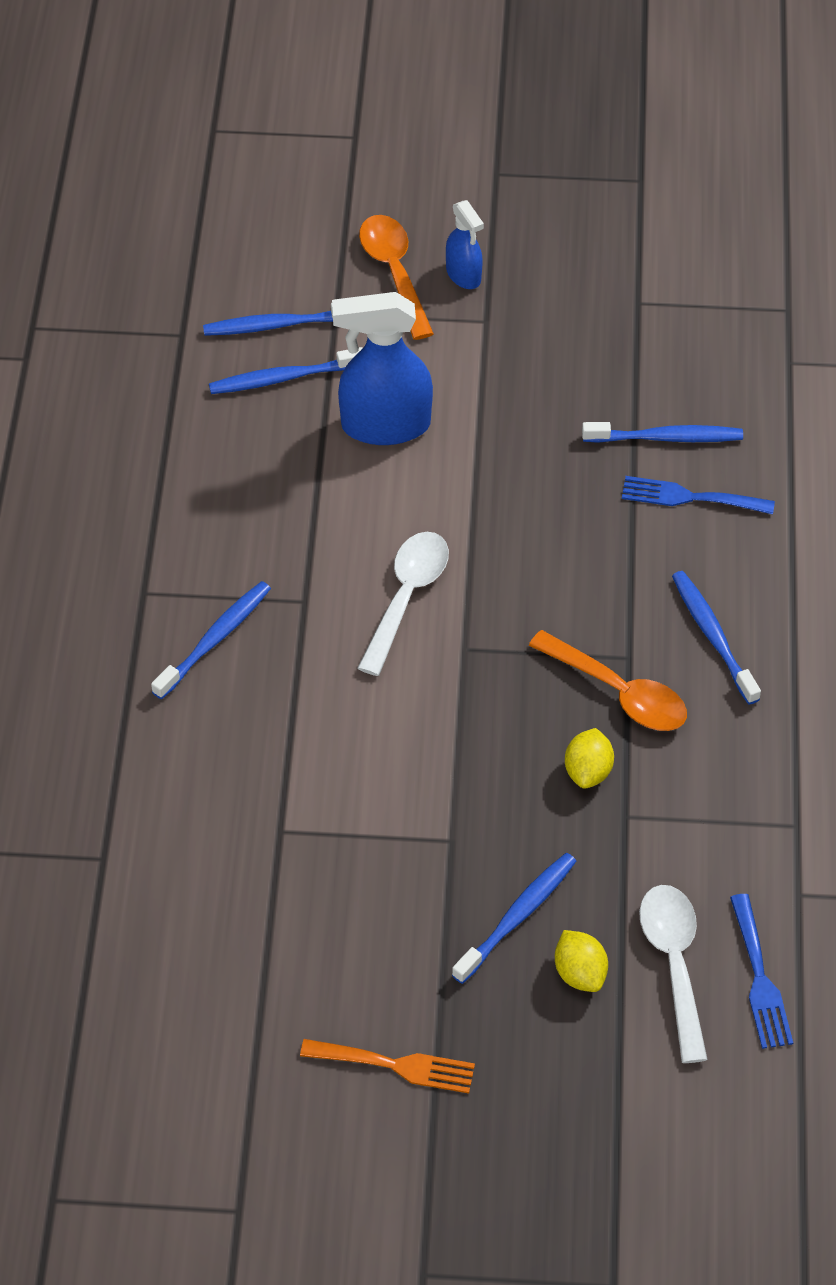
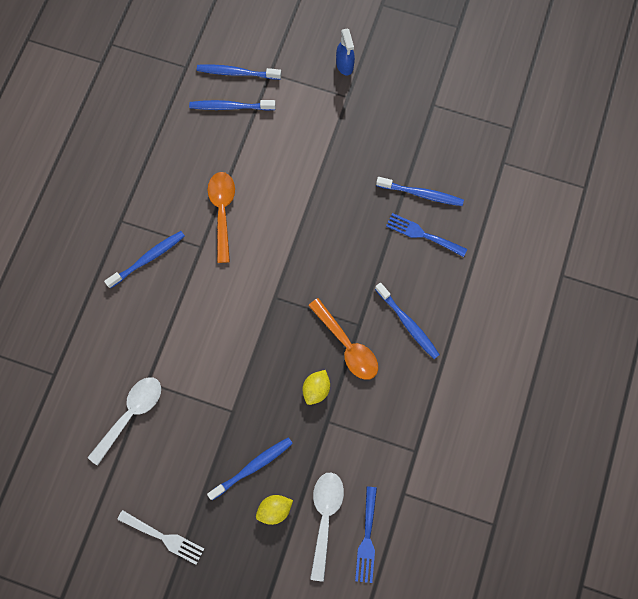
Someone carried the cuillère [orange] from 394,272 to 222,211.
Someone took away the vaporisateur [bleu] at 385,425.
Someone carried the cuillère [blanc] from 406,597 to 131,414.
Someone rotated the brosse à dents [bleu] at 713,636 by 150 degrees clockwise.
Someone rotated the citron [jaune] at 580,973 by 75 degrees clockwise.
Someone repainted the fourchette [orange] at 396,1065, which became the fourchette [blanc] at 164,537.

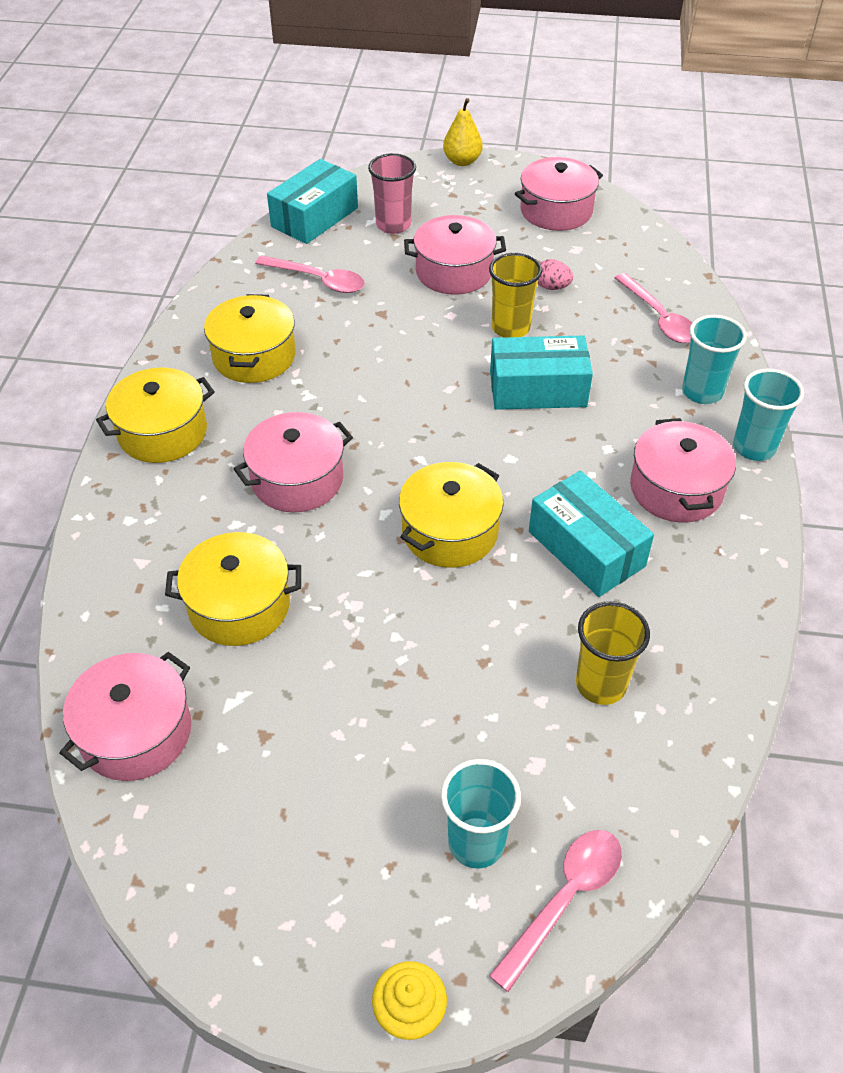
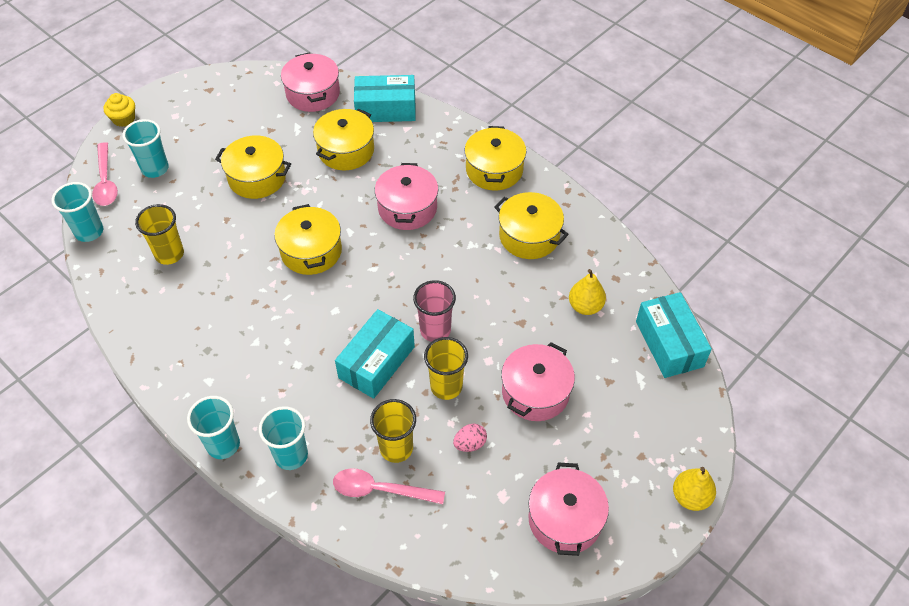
Someone carried the gobelet [rose] from 393,225 to 435,330.
Someone swapped the cuillère [rose] at 318,280 for the poire [jaune] at 585,306.
Someone took away the marmite [rose] at 676,489.
Someone carried the boîte [turquoise] from 586,549 to 386,109.
Someone put down the marmite [jaune] at 257,178.
Someone put down the gobelet [turquoise] at 89,232.
Someone put down the gobelet [jaune] at 396,448.

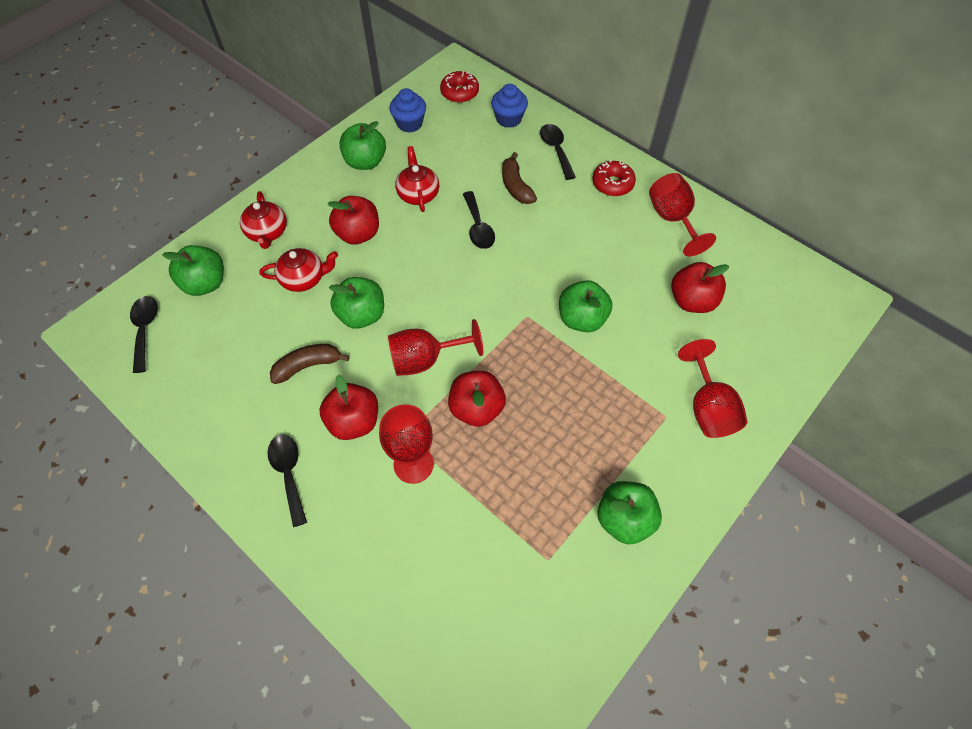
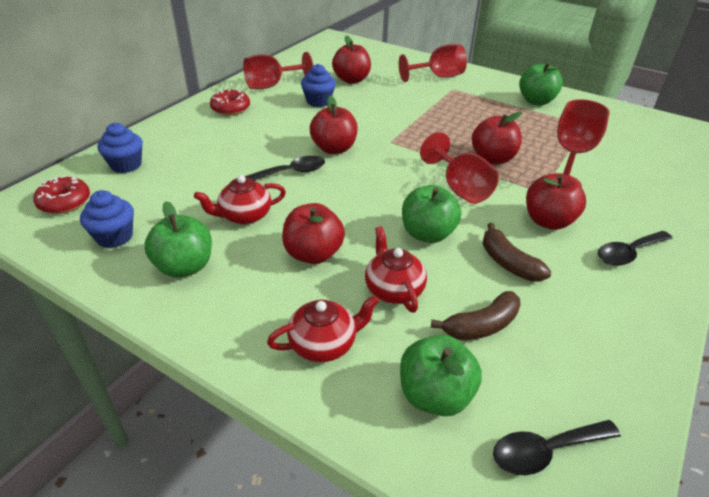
Someone took away the cuillère [noir] at 556,150.
Someone carried the banane [marron] from 516,186 to 481,326.
Someone took away the pomme [vert] at 581,319.
Someone put down the muffin [bleu] at 318,101.
Someone put down the pomme [rouge] at 334,149.

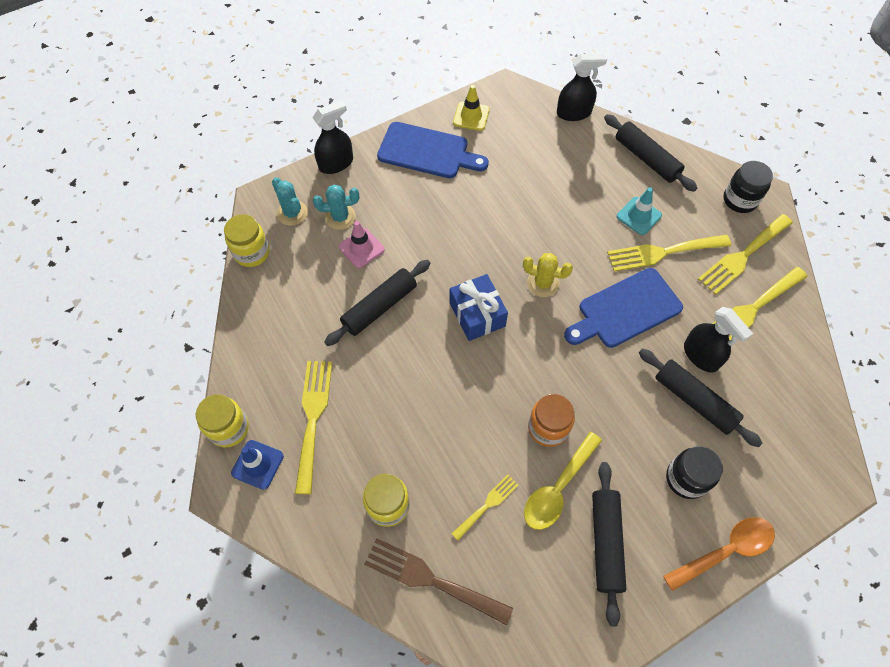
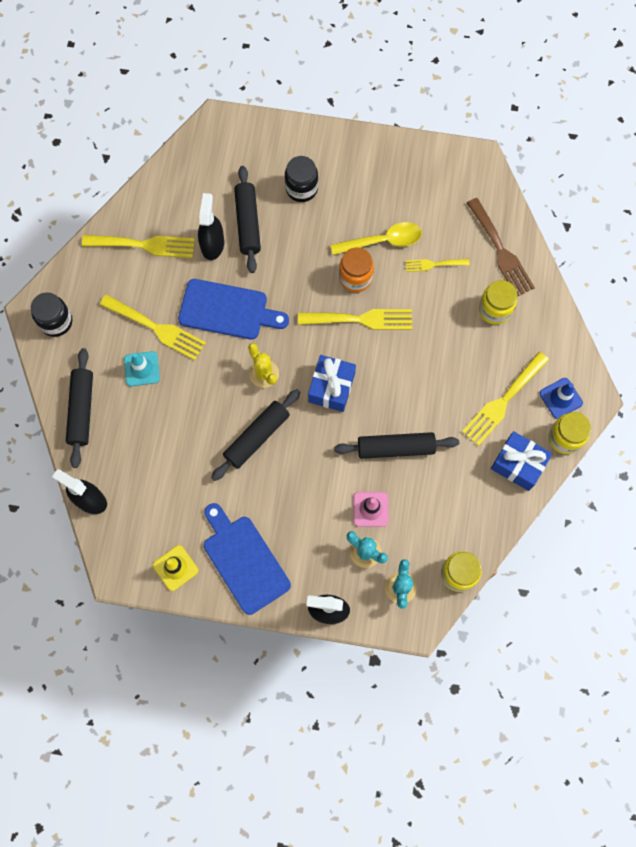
Someone carried the fourchette [jaune] from 742,256 to 361,319.
Someone carried the rouleau à pâtisserie [noir] from 605,542 to 257,437.
Someone took away the cuillère [orange] at 725,550.
Someone put down the cadeau [bleu] at 518,464.

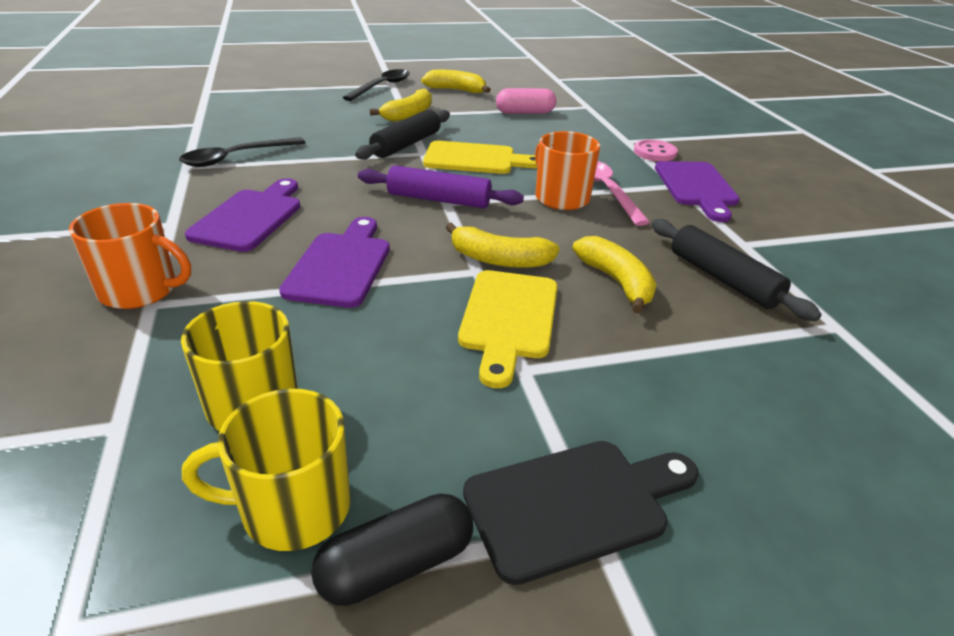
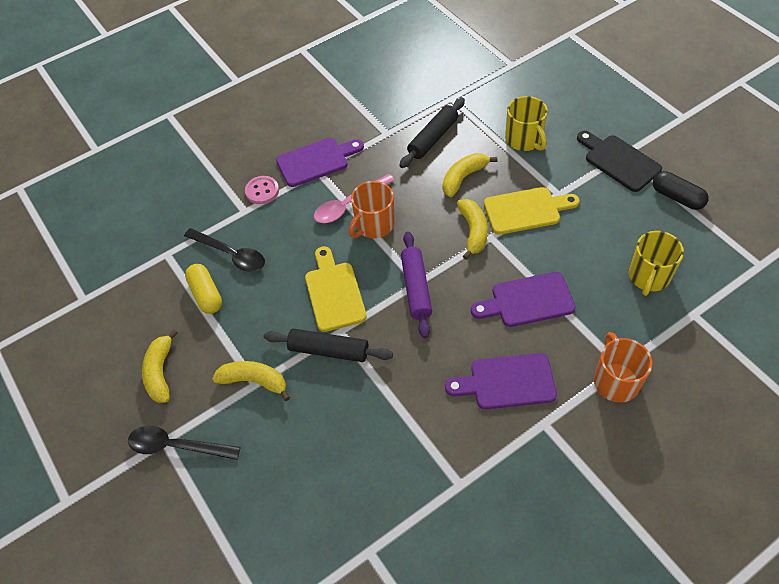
Someone repainted the gélule [rose] at 525,112, which became the gélule [jaune] at 206,294.
Someone carried the cuillère [noir] from 236,158 to 231,254.
Someone carried the tasse [jaune] from 293,508 to 524,140.

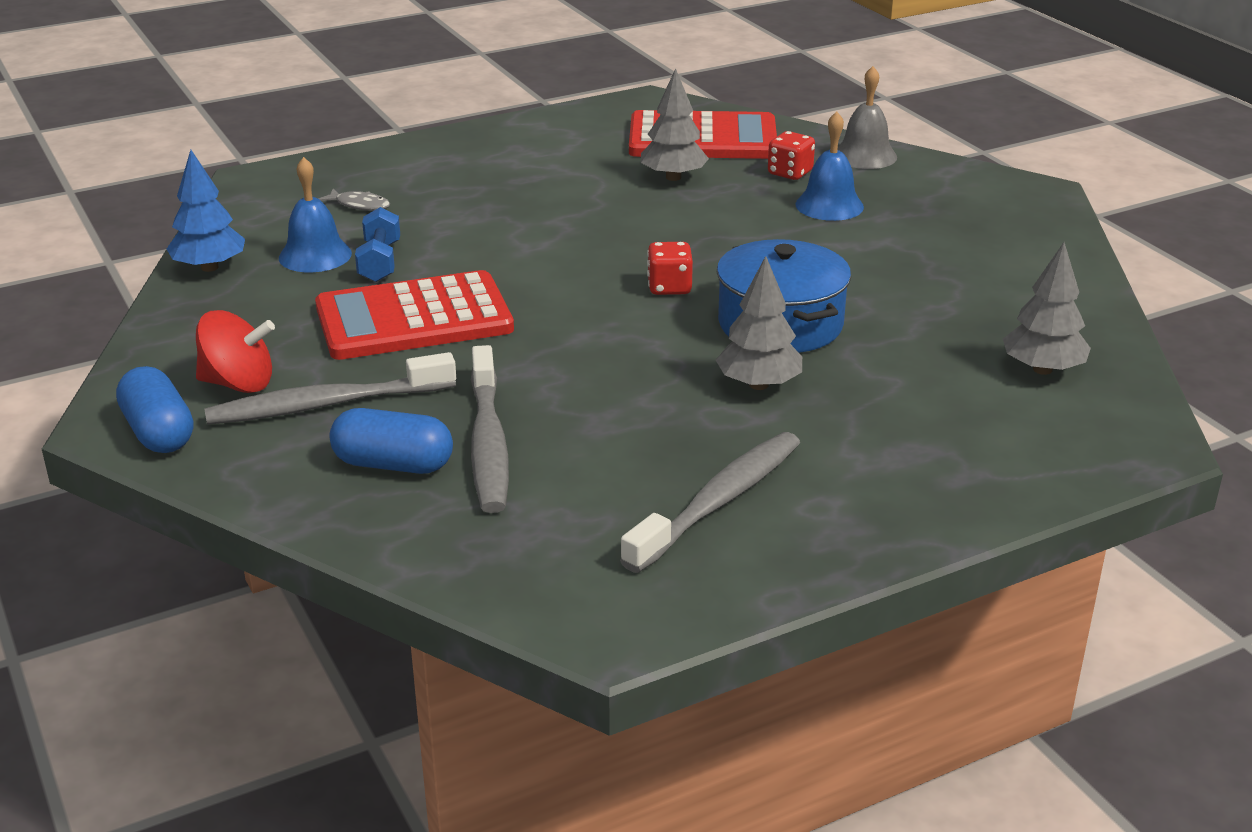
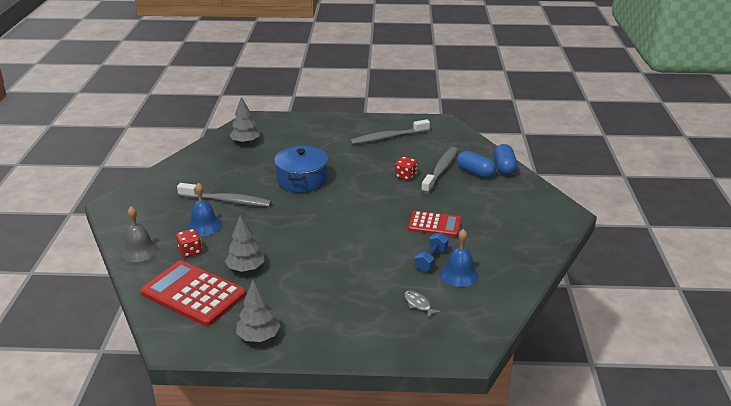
Someone took away the arbre [bleu] at 210,267.
Someone carried the dé [rouge] from 669,287 to 405,176.
Someone carried the arbre [gris] from 759,385 to 258,336.
Someone scaled the calculatrice [rouge] at 414,318 by 0.62.
Someone took away the toupie [rouge] at 238,384.
Someone carried the brosse à dents [gris] from 326,405 to 227,201.
Someone carried the gélule [bleu] from 158,432 to 504,168.

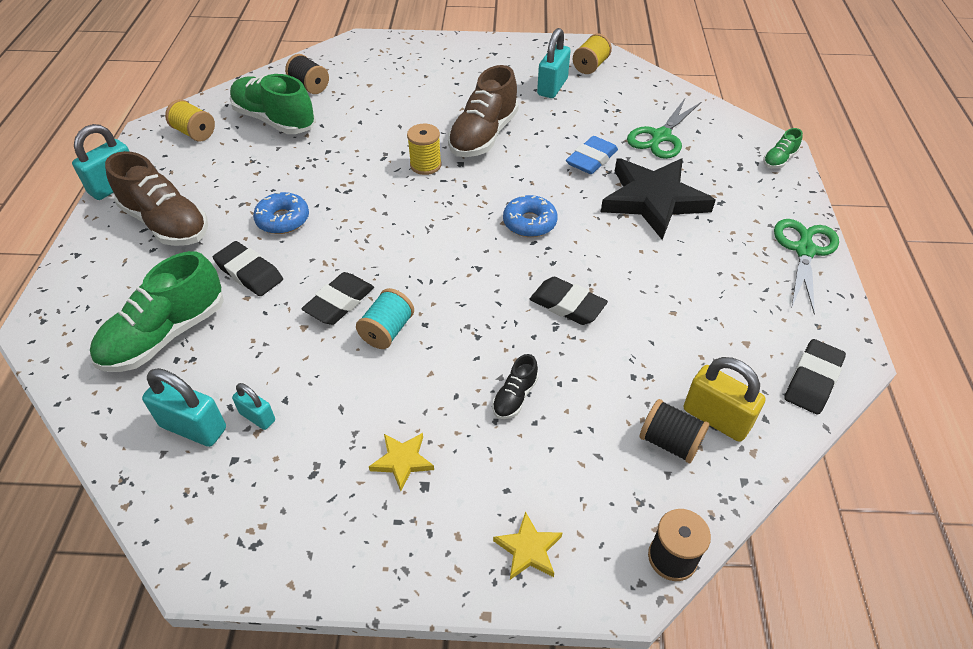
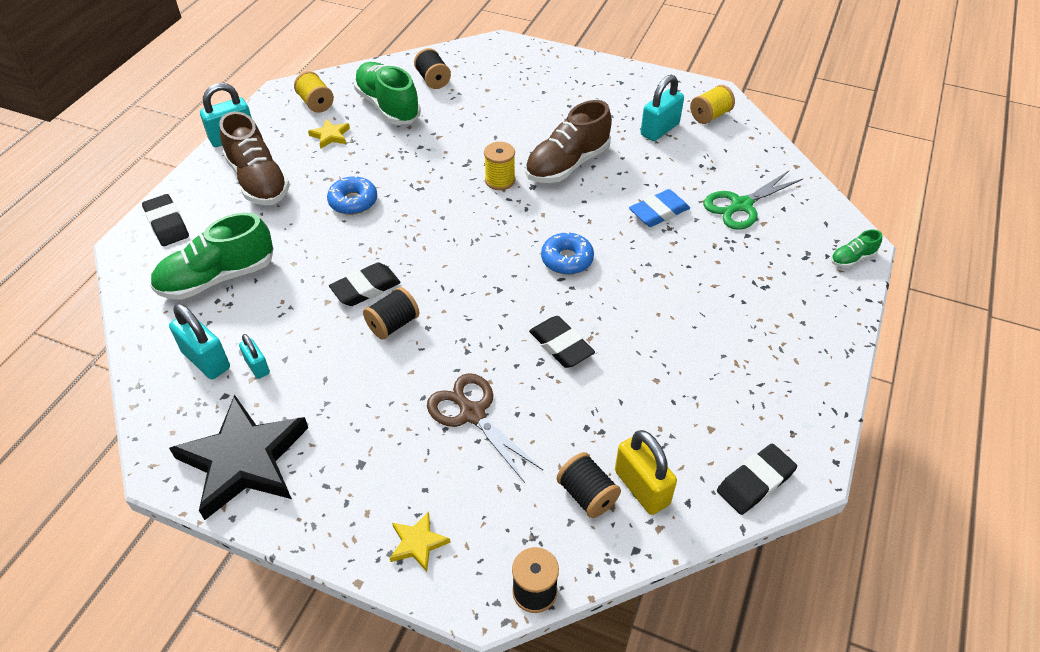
Someone carried the étoile [noir] from 653,200 to 244,460.
Someone took away the ciseaux [vert] at 804,250.
Someone carried the gomme [noir] from 249,273 to 167,224.
Someone repainted the bobine [turquoise] at 387,331, which became the bobine [noir] at 393,324.
Someone swapped the chaussure [noir] at 515,397 for the ciseaux [marron] at 472,413.
Someone carried the étoile [jaune] from 402,461 to 330,136.

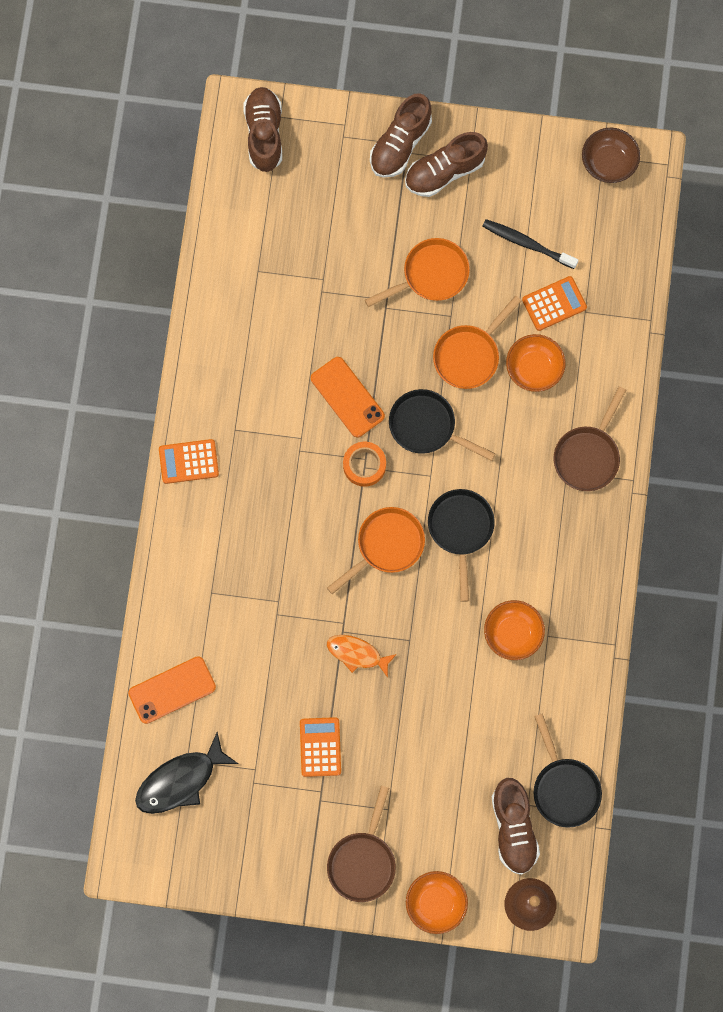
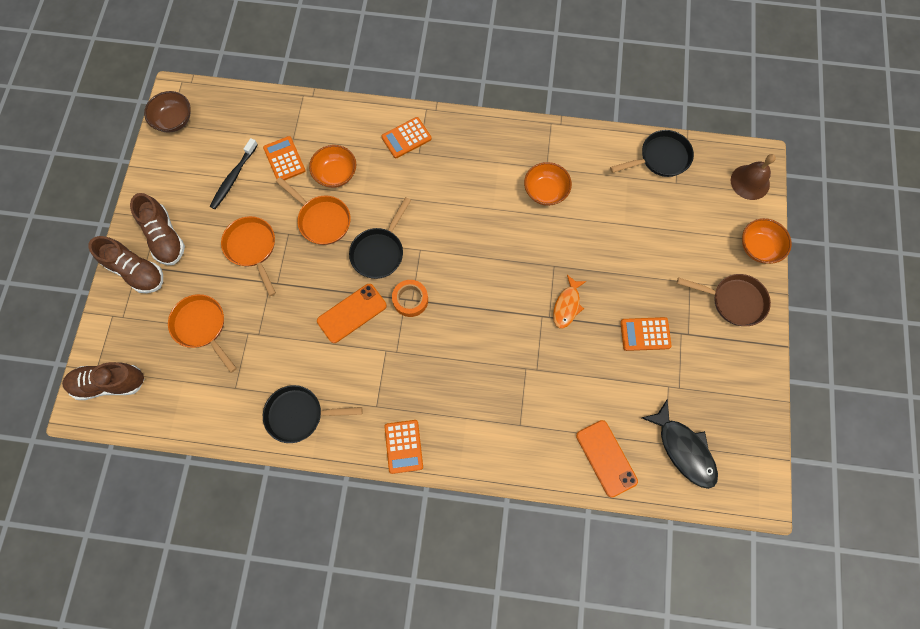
Someone swapped the poêle [marron] at 588,455 for the calculatrice [orange] at 406,138.
Someone carried the poêle [noir] from 461,530 to 299,415.
Someone carried the poêle [orange] from 386,546 to 202,327.
Someone took away the chaussure [marron] at 513,828.

